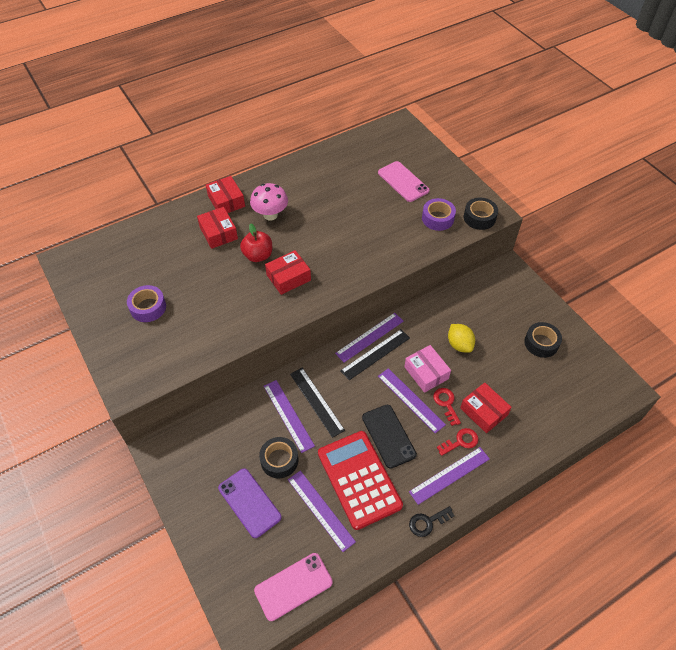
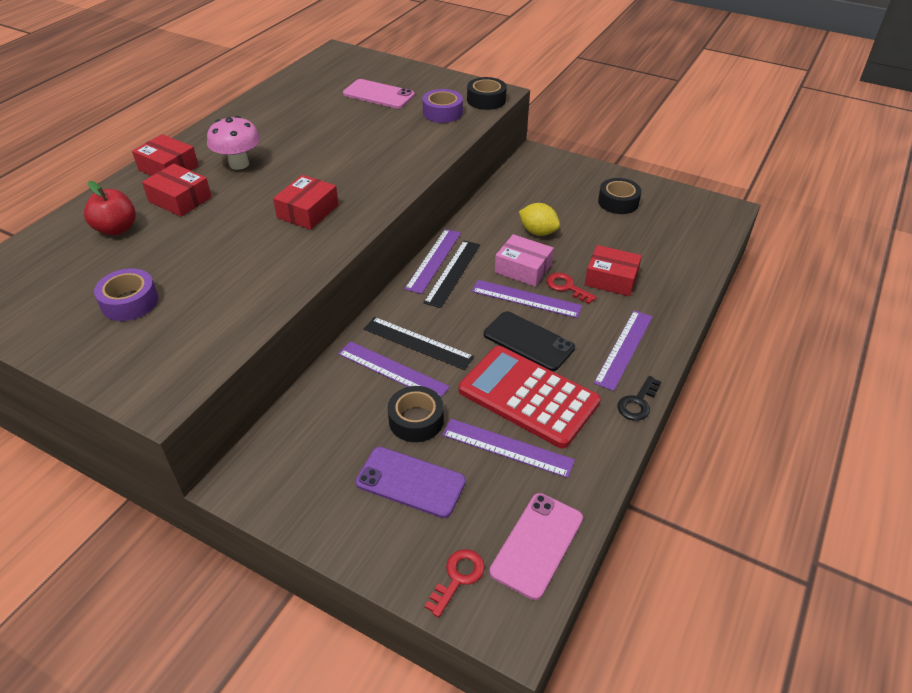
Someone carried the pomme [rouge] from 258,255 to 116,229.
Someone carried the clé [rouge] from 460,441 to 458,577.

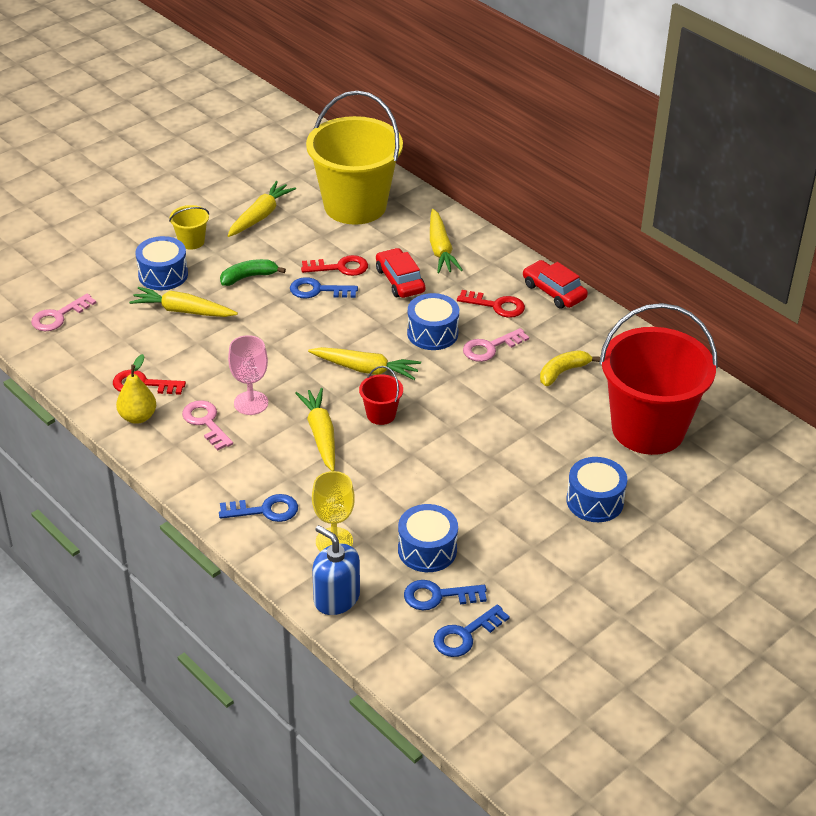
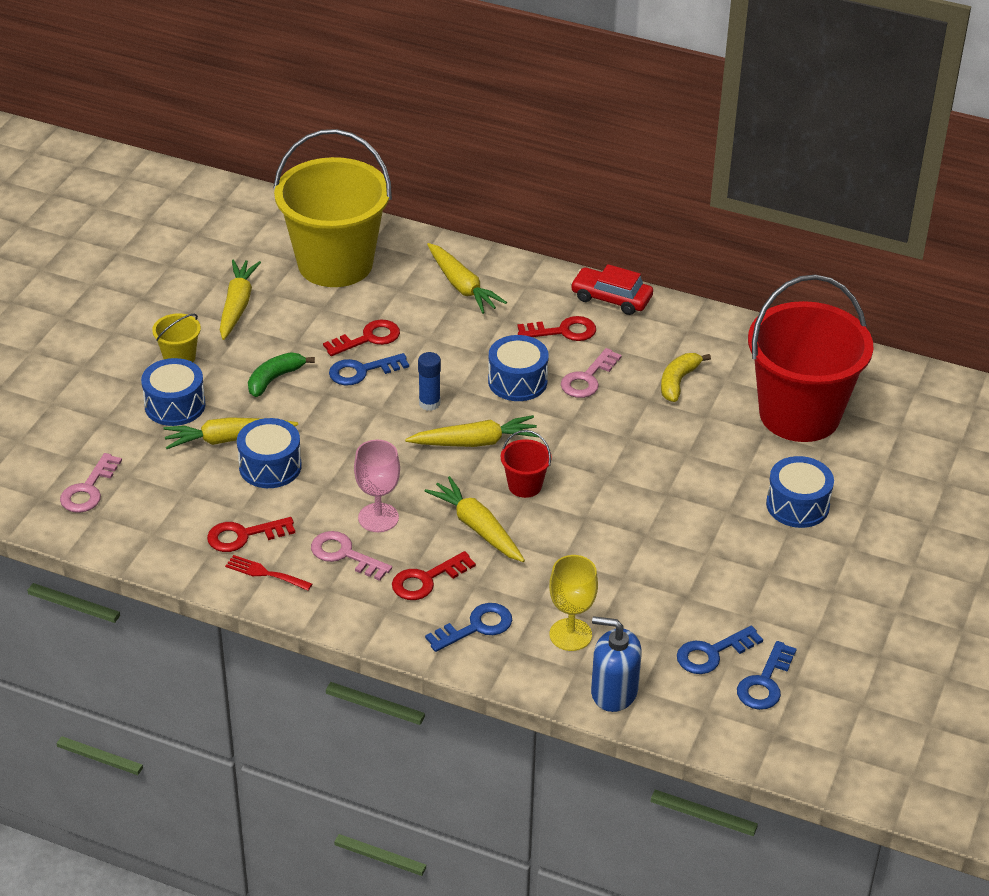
Someone took away the voiture [rouge] at 400,280.
Someone swapped the poire [jaune] at 138,417 for the fourchette [rouge] at 265,573.
Someone carried the tambour [bleu] from 427,550 to 270,466.
Someone put down the bâton de colle [bleu] at 429,403.
Someone put down the clé [rouge] at 427,579.

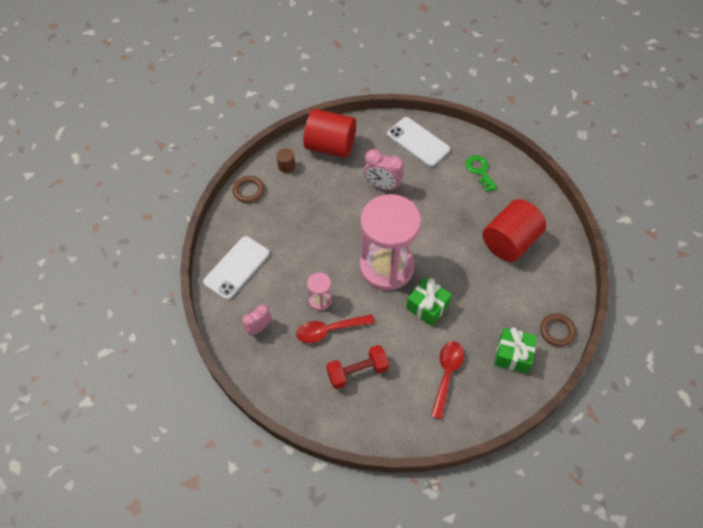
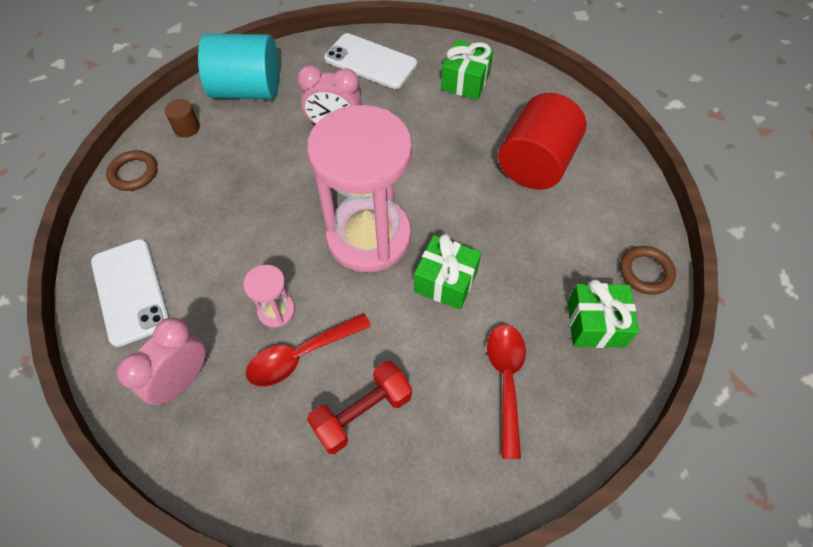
Someone repainted the cylindre [rouge] at 330,146, which became the cylindre [turquoise] at 247,90.
Someone swapped the clé [vert] at 480,171 for the cadeau [vert] at 465,81.
Someone rotated the téléphone [blanc] at 236,268 by 45 degrees counterclockwise.
Someone scaled the réveil [rose] at 259,328 by 1.50.

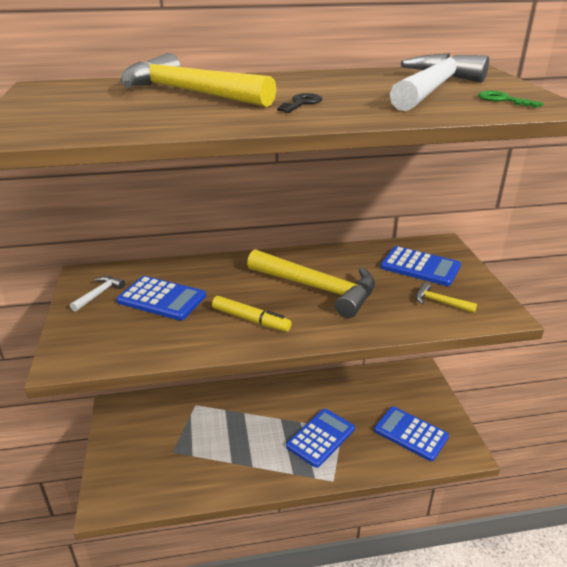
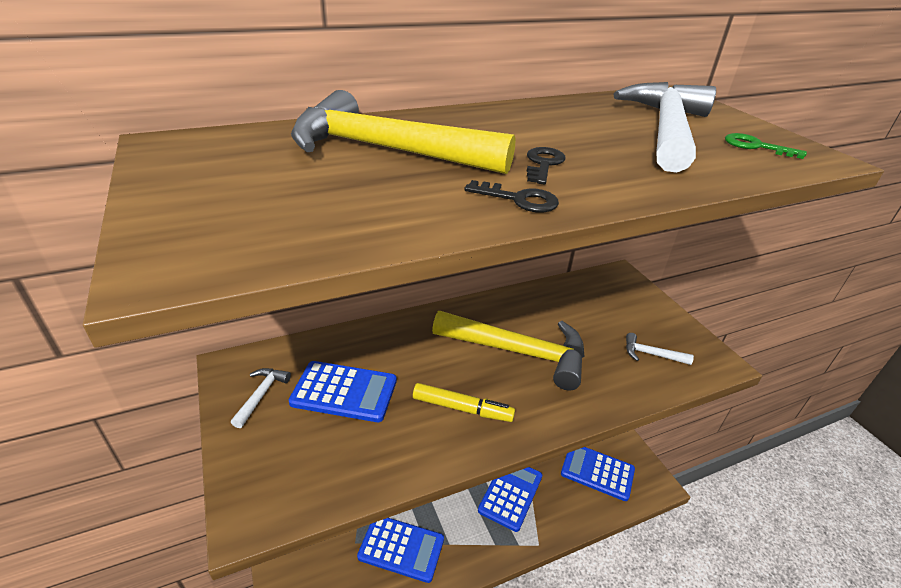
Someone carried the calculatrice [bleu] from 420,267 to 401,548.
Someone repainted the marteau [jaune] at 440,302, which became the marteau [blanc] at 651,354.
Someone put down the clé [noir] at 519,199.

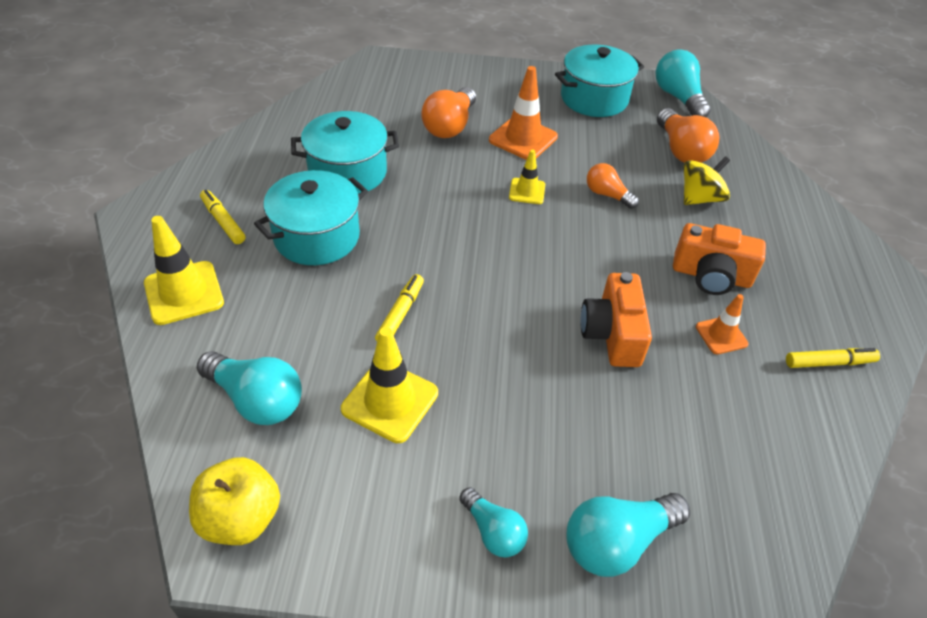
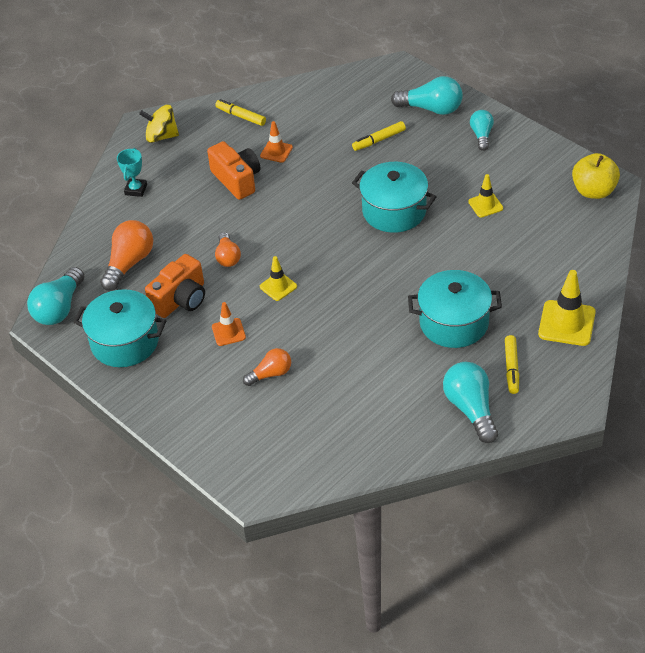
Someone scaled the cône de chantier [orange] at 523,138 by 0.59.
Someone scaled the ampoule [orange] at 450,126 by 0.62.
Someone carried the marmite [turquoise] from 347,172 to 394,211.
Someone carried the toupie [jaune] from 700,198 to 161,136.
Someone carried the appareil photo [orange] from 612,334 to 181,299.
Someone carried the feutre [jaune] from 400,314 to 379,140.
Someone scaled the cône de chantier [jaune] at 390,401 by 0.59.
Someone carried the ampoule [turquoise] from 256,400 to 471,409.
Someone put down the trophée [turquoise] at 136,189.

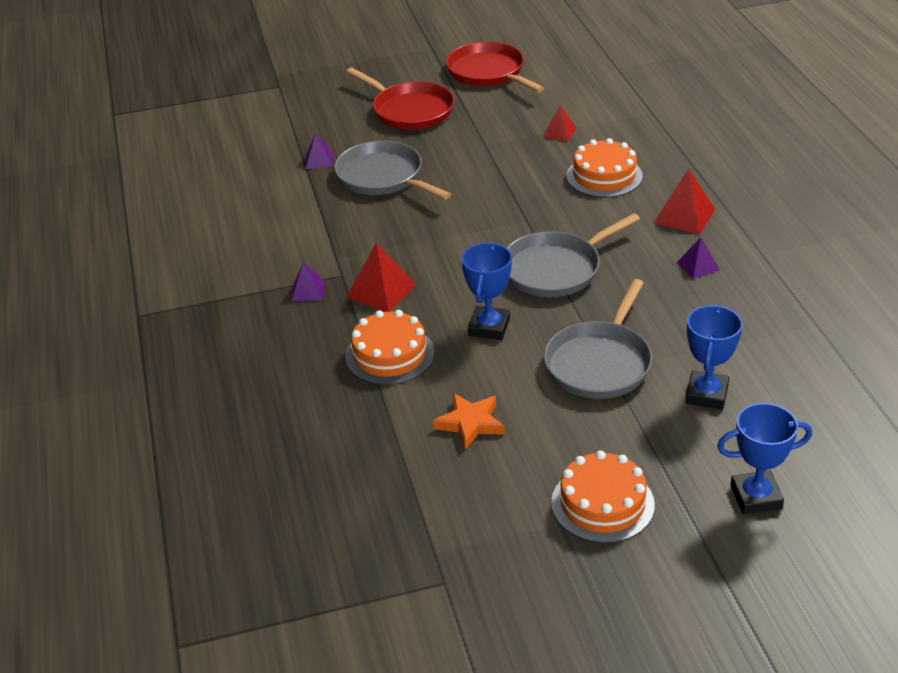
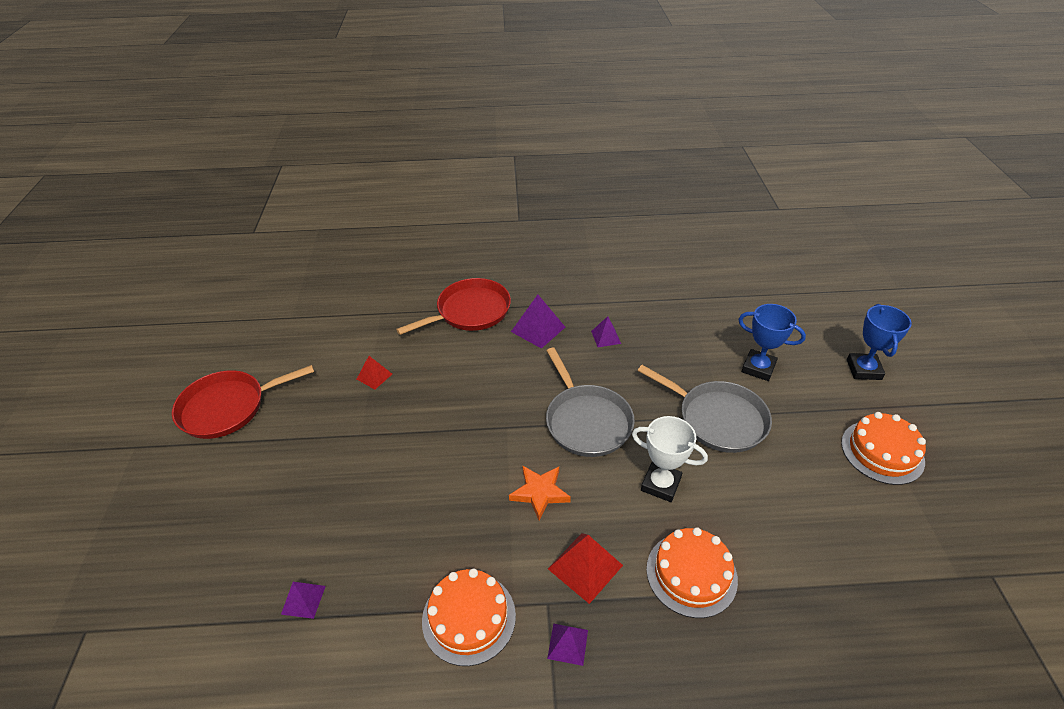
Someone carried the poêle [rouge] from 410,110 to 470,311.
Someone carried the gâteau [orange] from 604,176 to 469,617.
Someone took away the poêle [gris] at 383,177.
Someone repainted the pyramide [rouge] at 684,216, which became the pyramide [violet] at 538,329.
Someone repainted the trophée [bleu] at 489,327, which became the trophée [blanc] at 660,484.
Someone carried the étoile [orange] from 470,423 to 540,492.

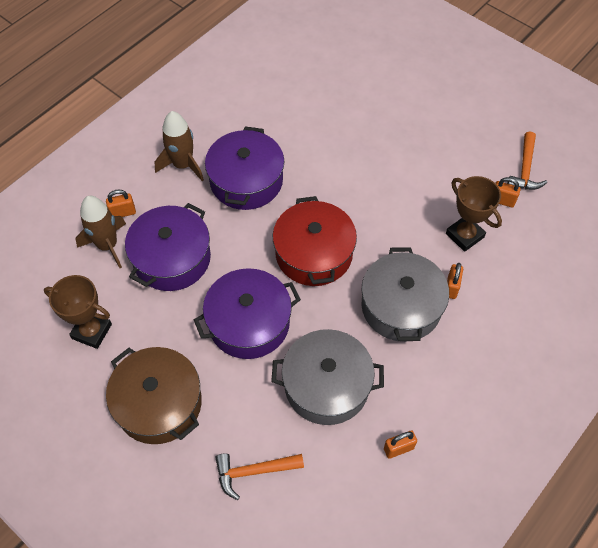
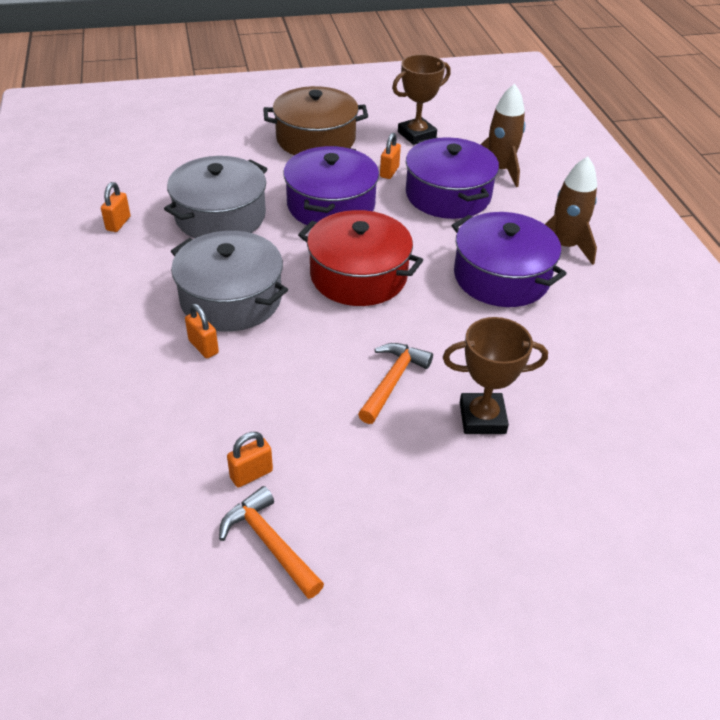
Someone carried the trophée [marron] from 464,235 to 482,418.
Someone carried the cadenas [orange] from 123,213 to 389,172.
Someone carried the marteau [orange] from 254,471 to 392,381.

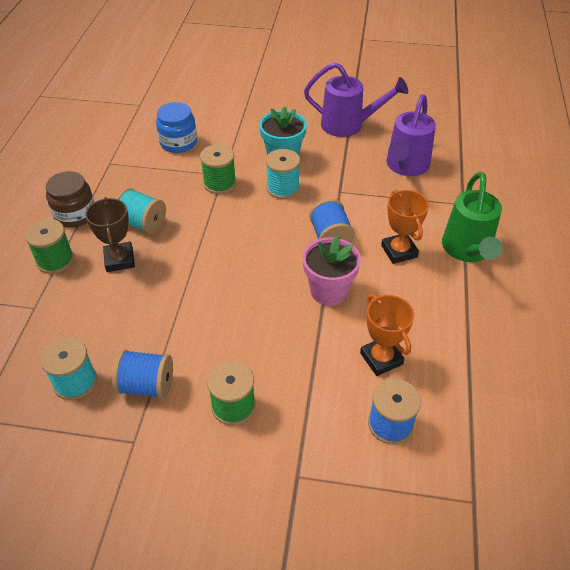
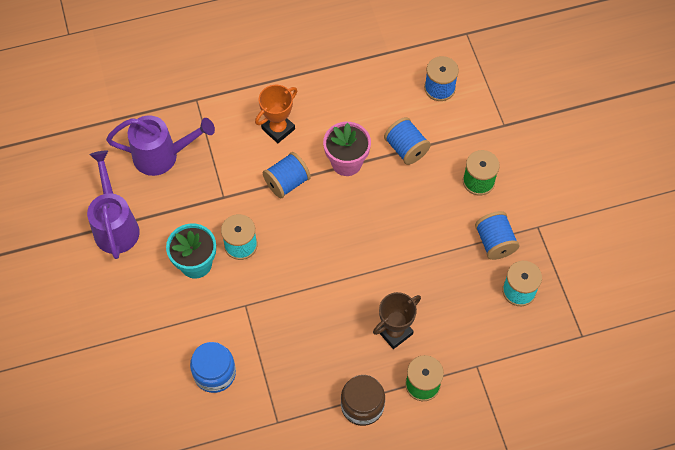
Someone took away the bobine [vert] at 219,183.
Someone took away the arrosoir [vert] at 467,250.
Someone took away the bobine [turquoise] at 142,223.
Someone took away the trophée [orange] at 381,358.
Someone put down the bobine [bleu] at 406,149.

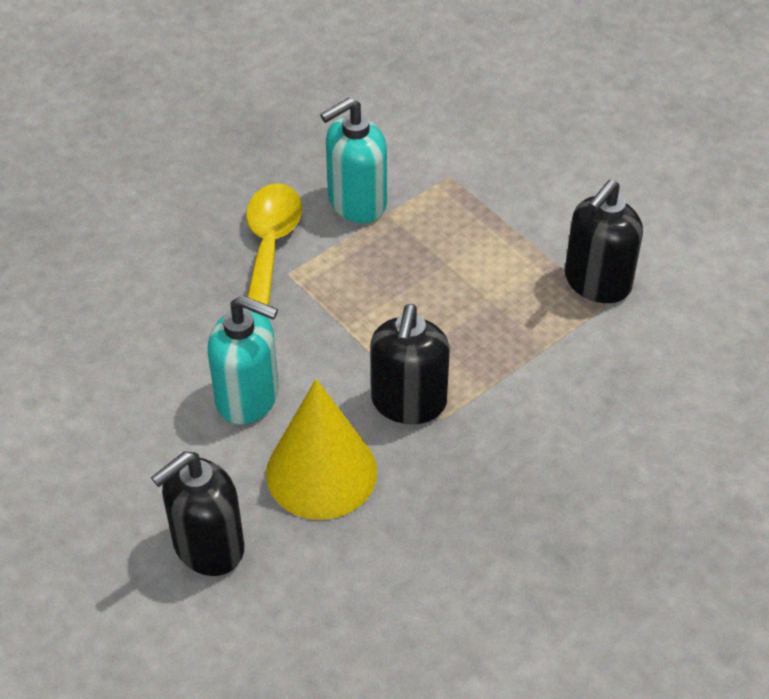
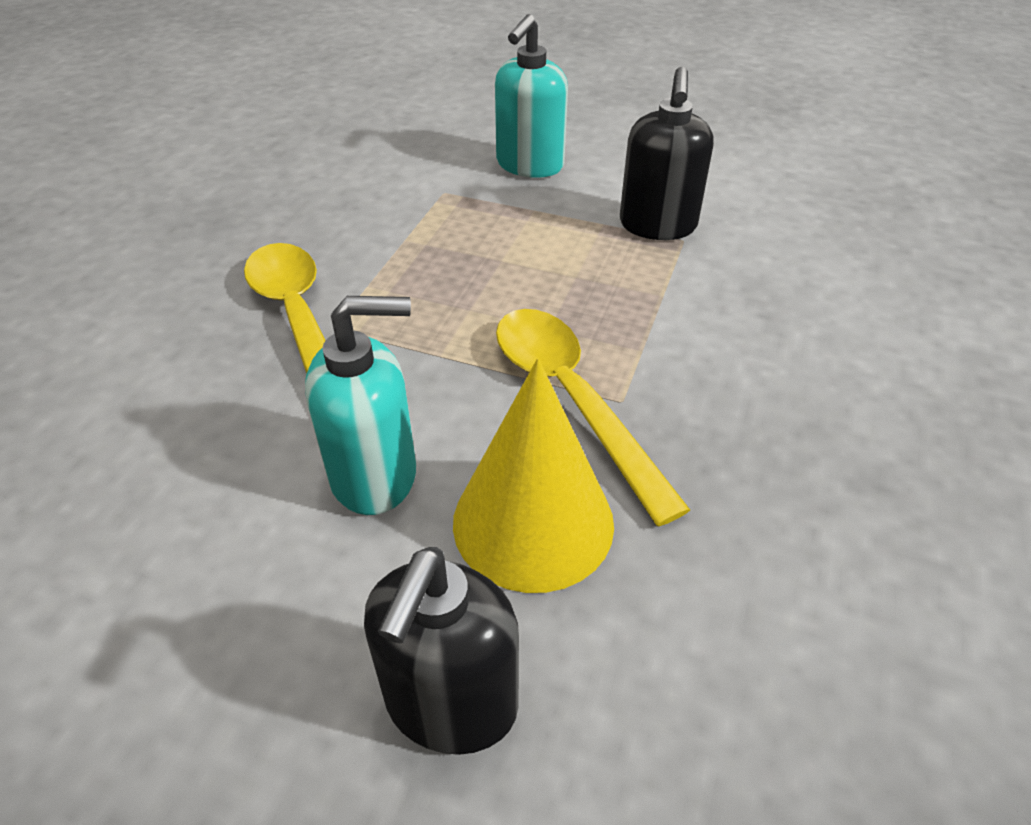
Someone carried the distributeur de savon [turquoise] from 356,202 to 529,165.
Someone swapped the distributeur de savon [noir] at 408,402 for the cuillère [jaune] at 572,400.

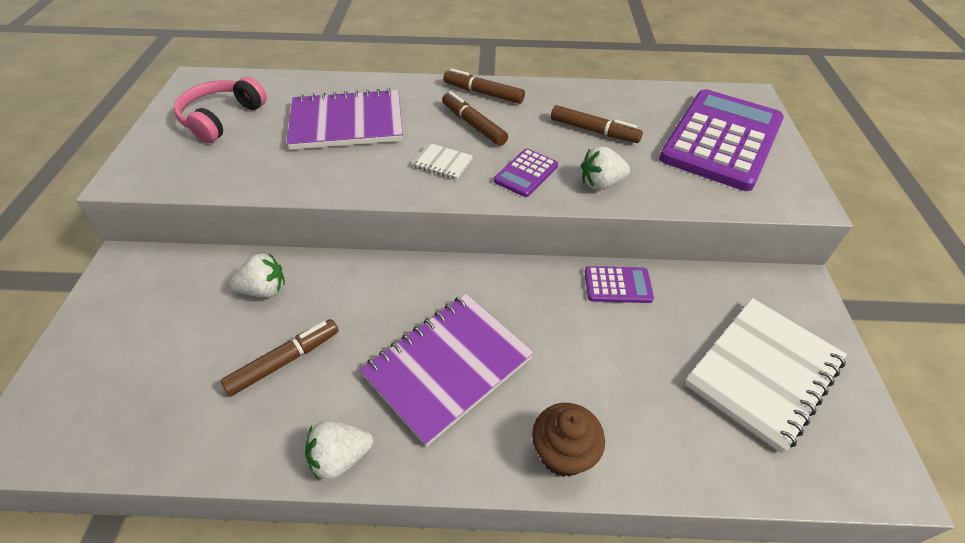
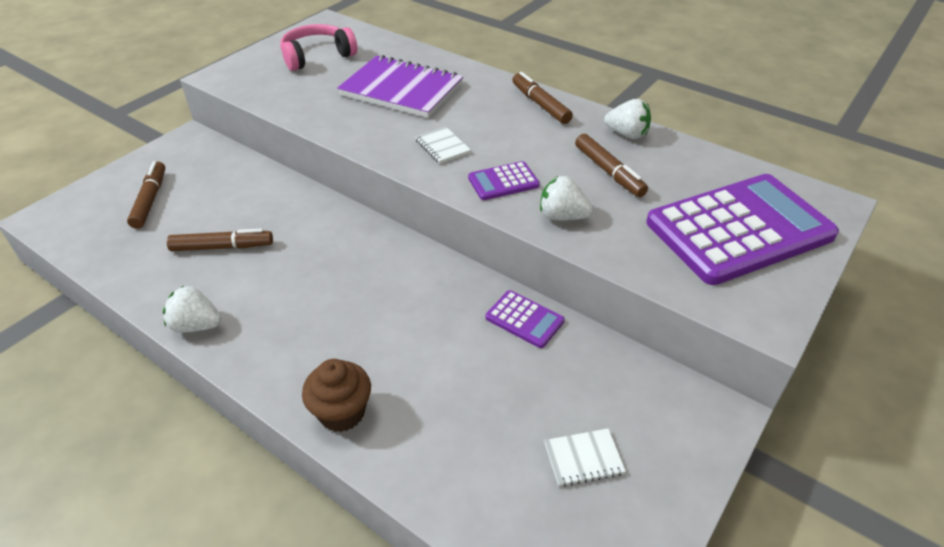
Someone carried the feutre [marron] from 473,125 to 150,200.
Someone carried the fraise [blanc] from 264,290 to 627,134.
Someone took away the carnet [violet] at 448,367.
Someone scaled the carnet [blanc] at 763,373 by 0.43.

